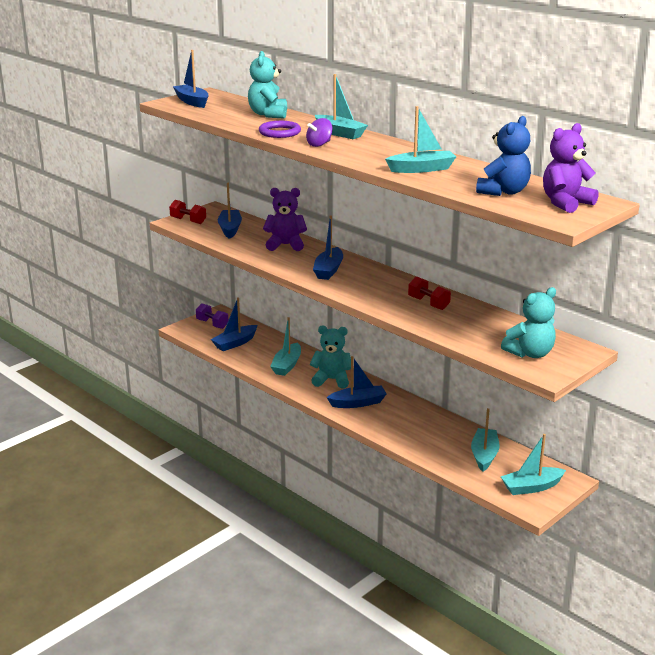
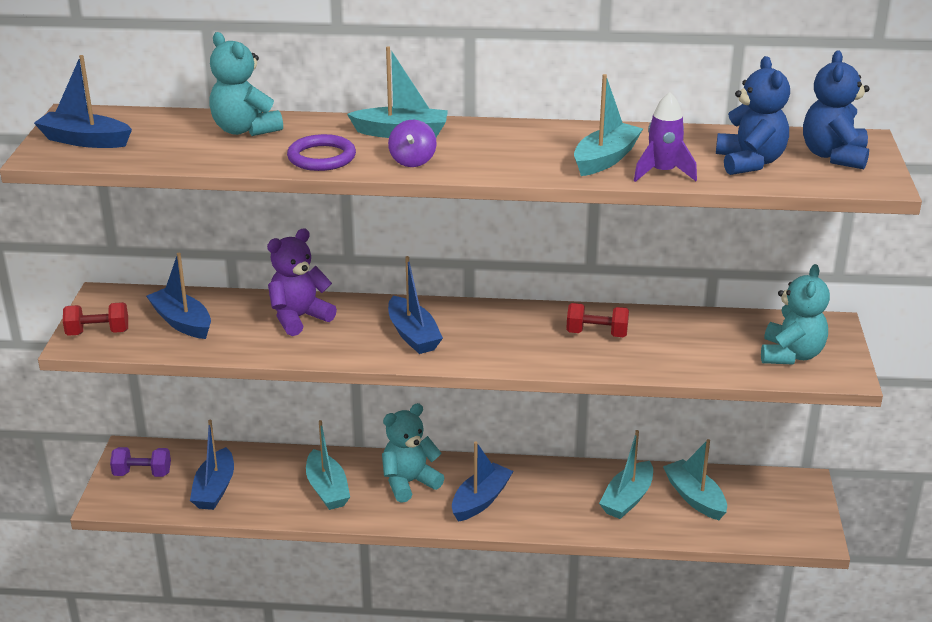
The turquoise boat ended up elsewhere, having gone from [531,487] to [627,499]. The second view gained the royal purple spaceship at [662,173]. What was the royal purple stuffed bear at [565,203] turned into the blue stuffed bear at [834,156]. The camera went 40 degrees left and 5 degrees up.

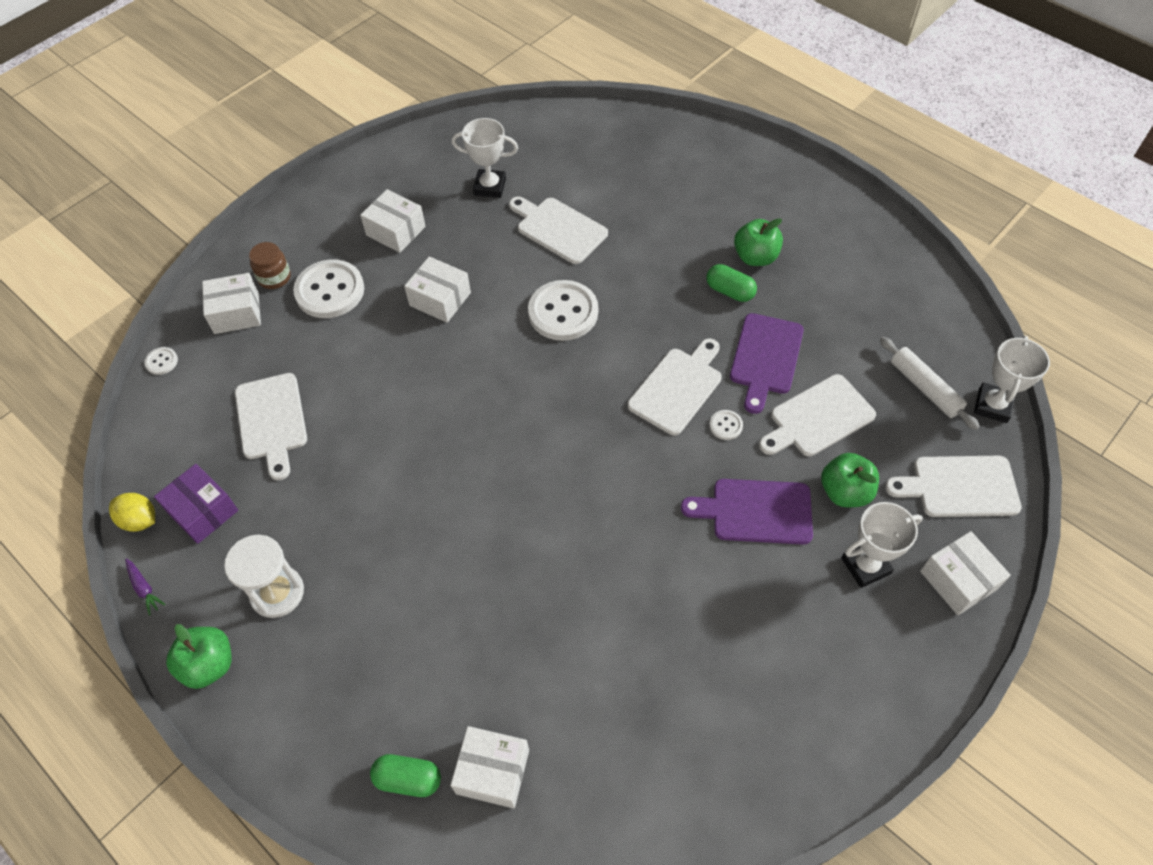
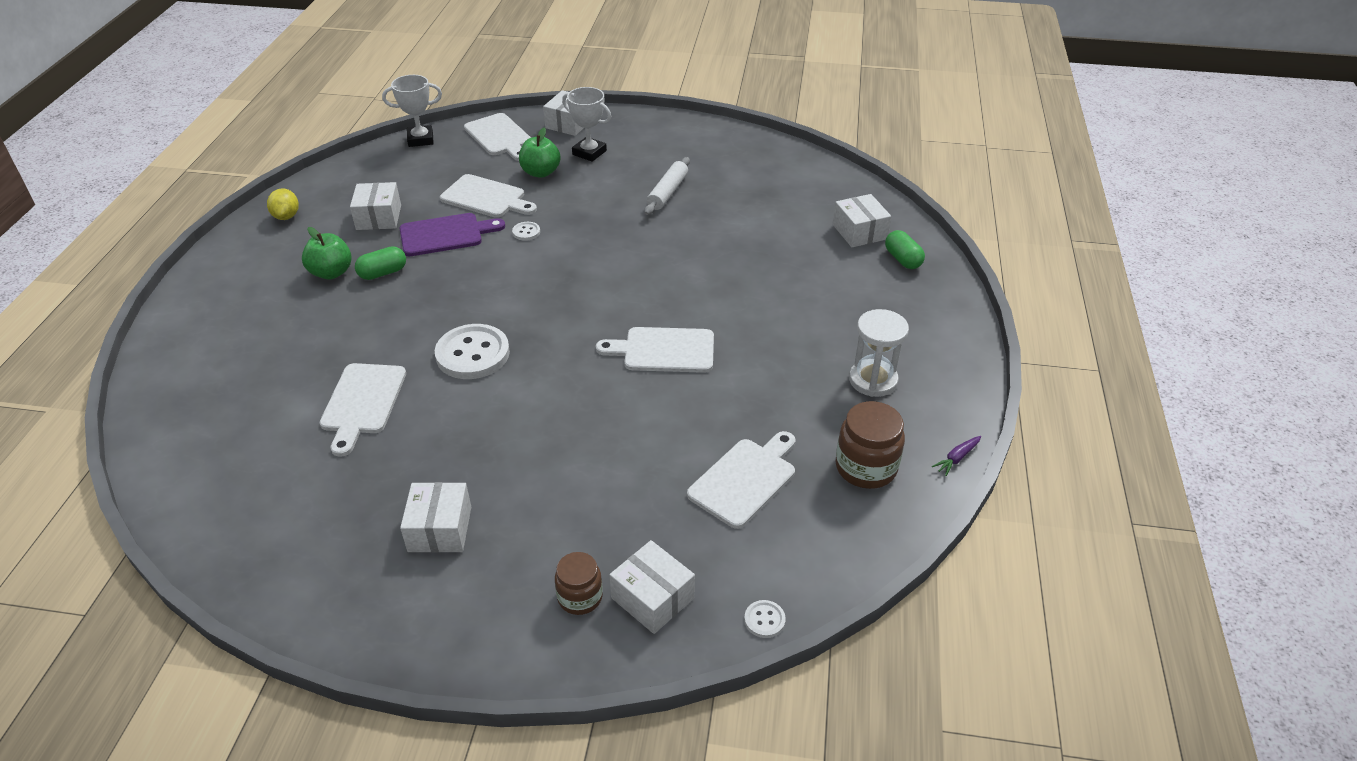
The yellow toy lemon ended up elsewhere, having gone from [140,520] to [286,216]. The snow-white parcel ended up elsewhere, having gone from [440,299] to [379,217]. The emerald capsule at [729,291] ended up facing another way, 60 degrees clockwise from before. The snow-white chopping board ended up elsewhere, having gone from [677,388] to [664,350]. The snow-white rolling pin ended up elsewhere, having gone from [924,388] to [667,192]. Where the royal purple parcel stood at [203,511], the russet jar came to stand at [866,467]. The royal purple carrot at [144,588] ended up facing another way, 150 degrees counterclockwise from before. The second view lost the emerald toy apple at [209,665]. The second view lost the snow-white shirt button at [330,291]. The second view lost the snow-white award cup at [490,187]. The second view lost the royal purple chopping board at [756,511]. The camera went 125 degrees left and 15 degrees down.

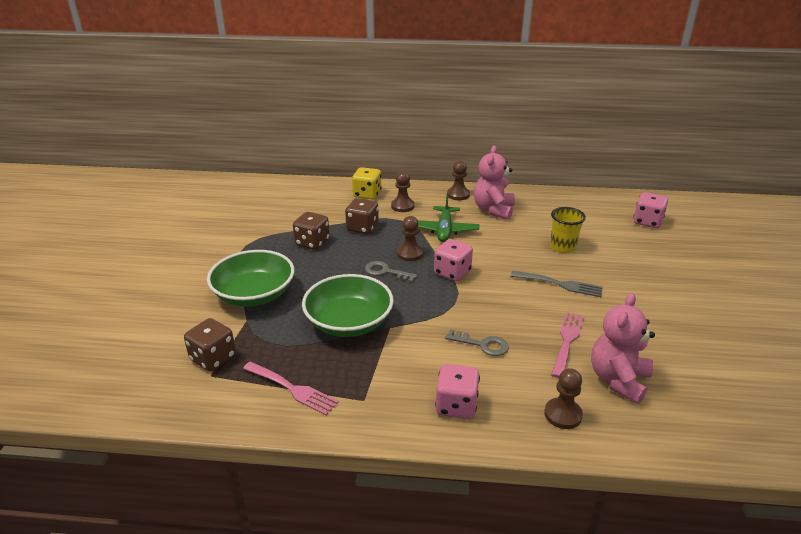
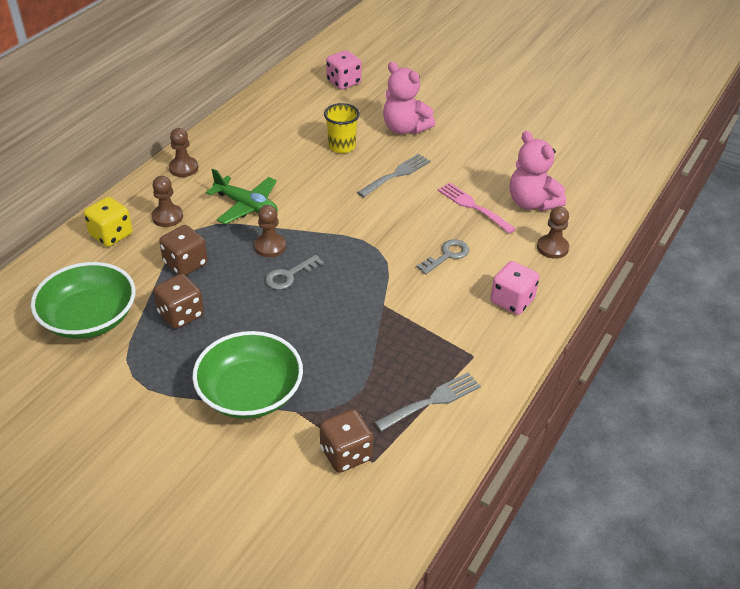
The emerald deep dish ended up elsewhere, having gone from [349,322] to [89,318]. What was the rose-pink dinner fork at [293,389] turned into the gray dinner fork at [432,401]. The rose-pink stuffed bear ended up elsewhere, having gone from [493,210] to [404,128]. The second view lost the rose-pink die at [452,272]. The camera went 65 degrees left and 10 degrees up.

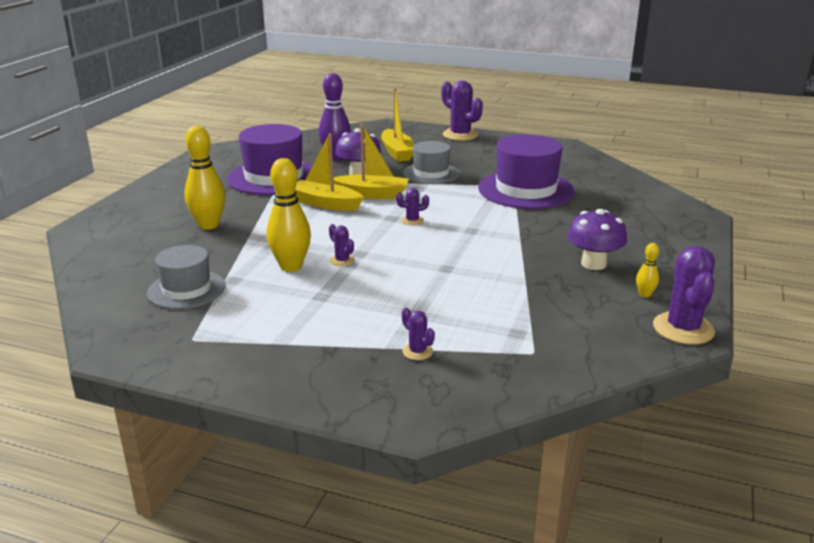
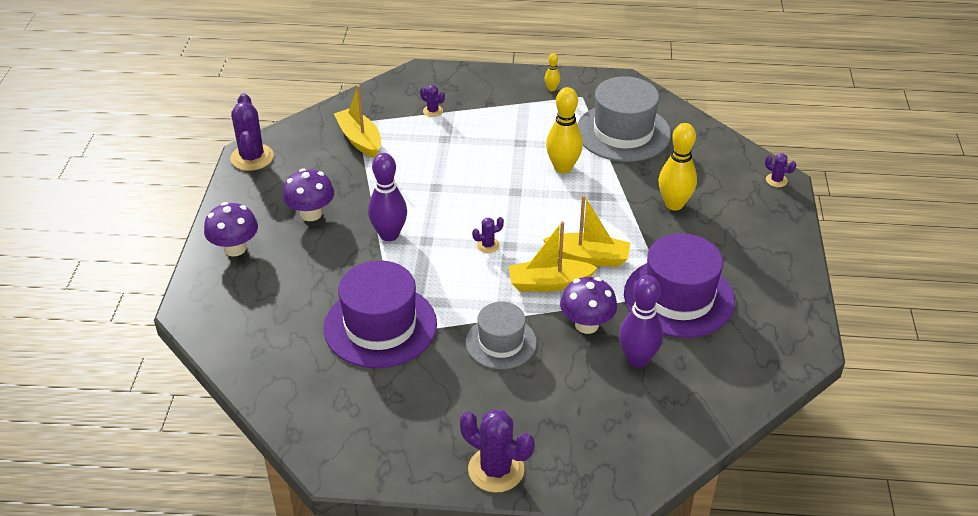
The second view gained the royal purple toadstool at [235,248]. The yellow boat ended up elsewhere, having gone from [397,152] to [360,140]. The second view gained the royal purple bowling pin at [389,235]. The yellow bowling pin ended up elsewhere, having gone from [644,294] to [552,89]. The size of the gray hat at [186,289] changed by a factor of 1.61. The royal purple cactus ended up elsewhere, having gone from [342,261] to [776,180]. The camera went 165 degrees right and 15 degrees up.

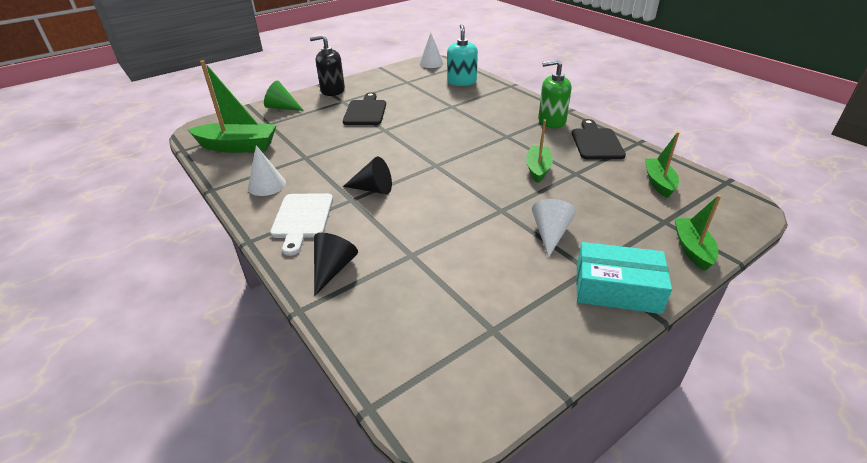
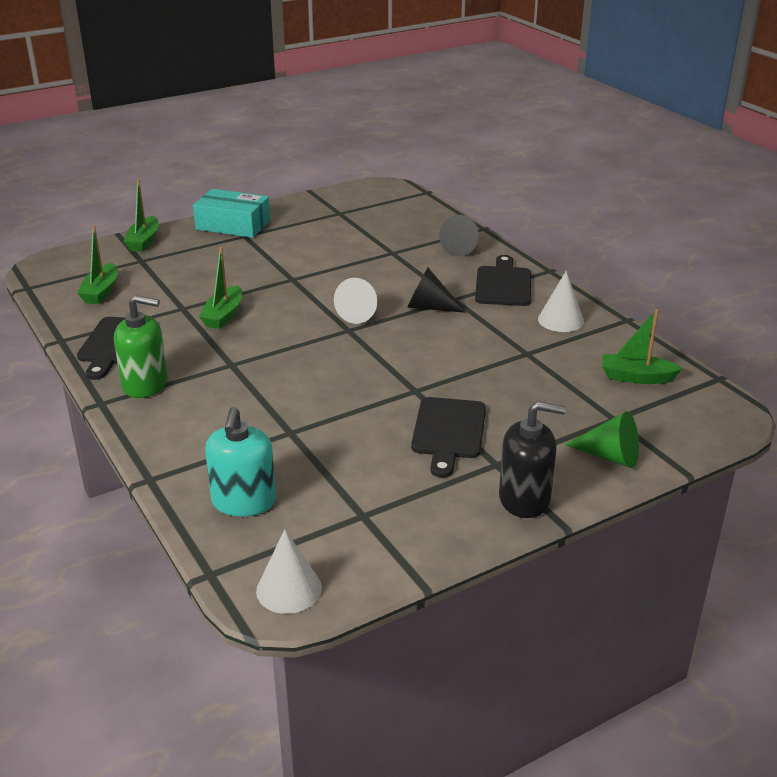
The snow-white solid cone ended up elsewhere, having gone from [550,234] to [360,313]. What was the snow-white chopping board at [302,219] turned into the jet-black chopping board at [503,284]. The size of the emerald boat at [238,146] changed by a factor of 0.60. The camera went 175 degrees left and 5 degrees down.

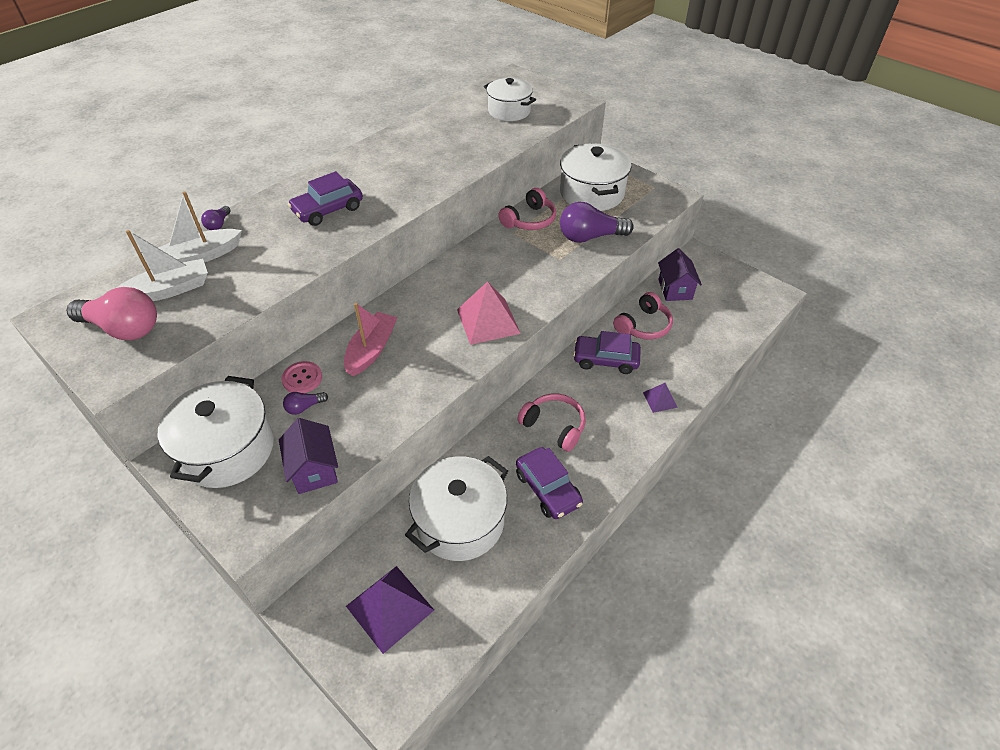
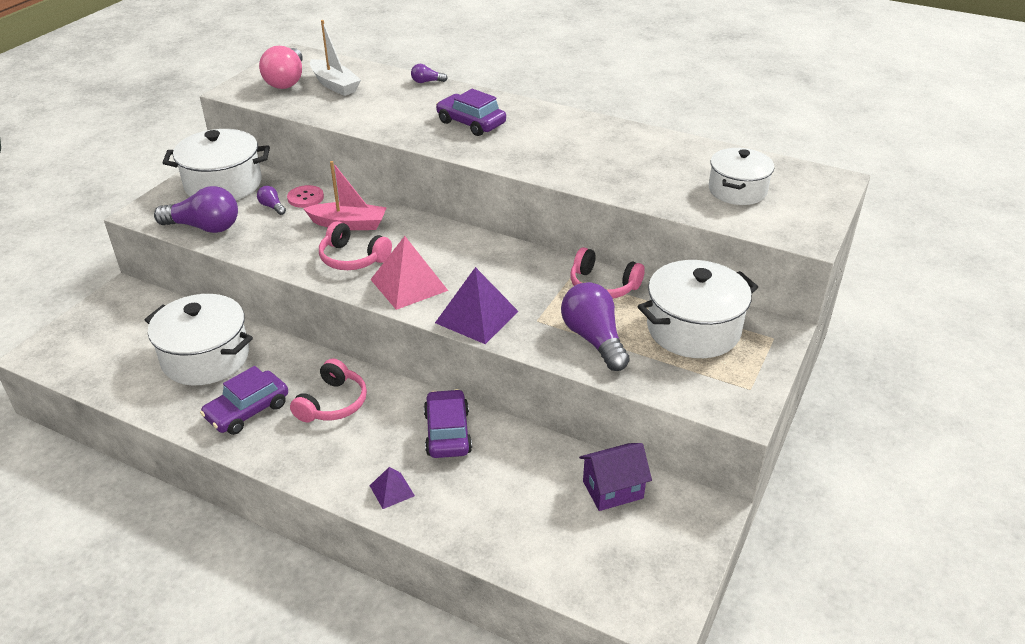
Where the royal purple toy house stood at [314,470], the royal purple lightbulb came to stand at [204,227]. The rose-pink headset ended up elsewhere, having gone from [643,325] to [353,258]. The royal purple pyramid ended up elsewhere, having gone from [390,608] to [476,317]. The second view lost the snow-white boat at [200,256]. The camera went 75 degrees right and 10 degrees down.

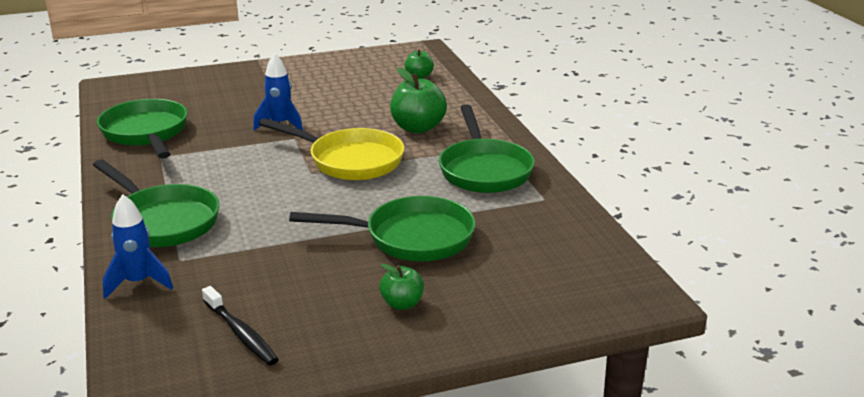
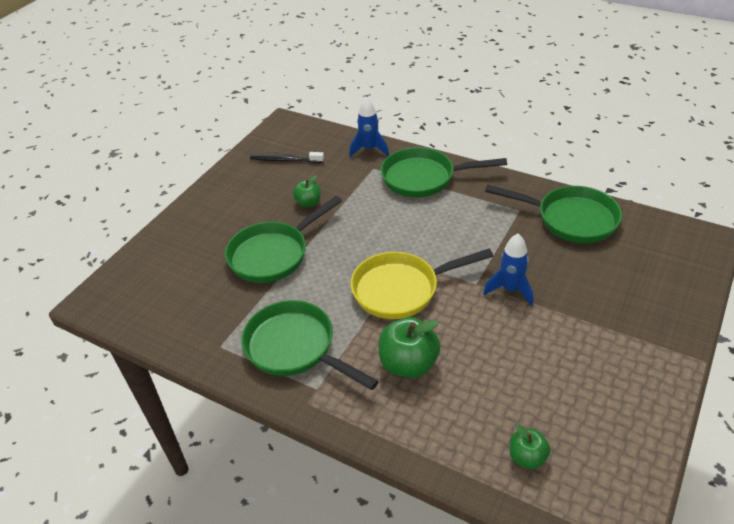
The emerald toy apple ended up elsewhere, having gone from [402,304] to [308,203]. The camera went 140 degrees right and 15 degrees up.

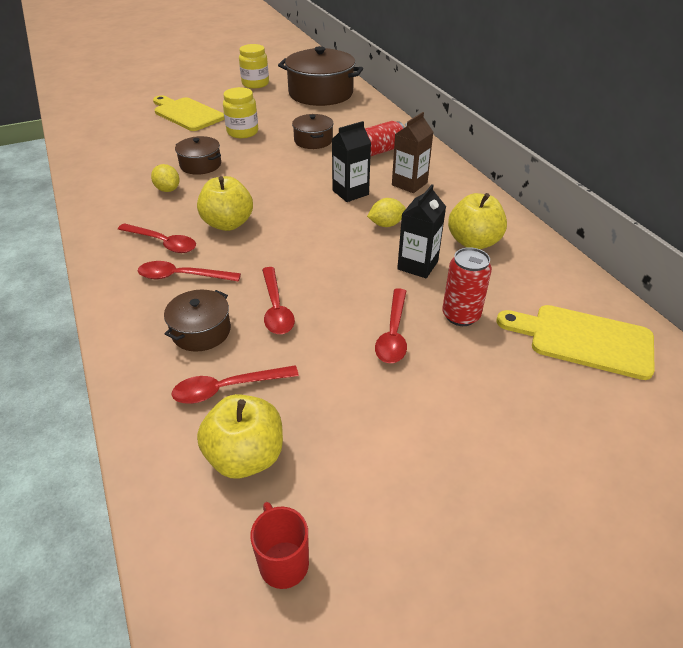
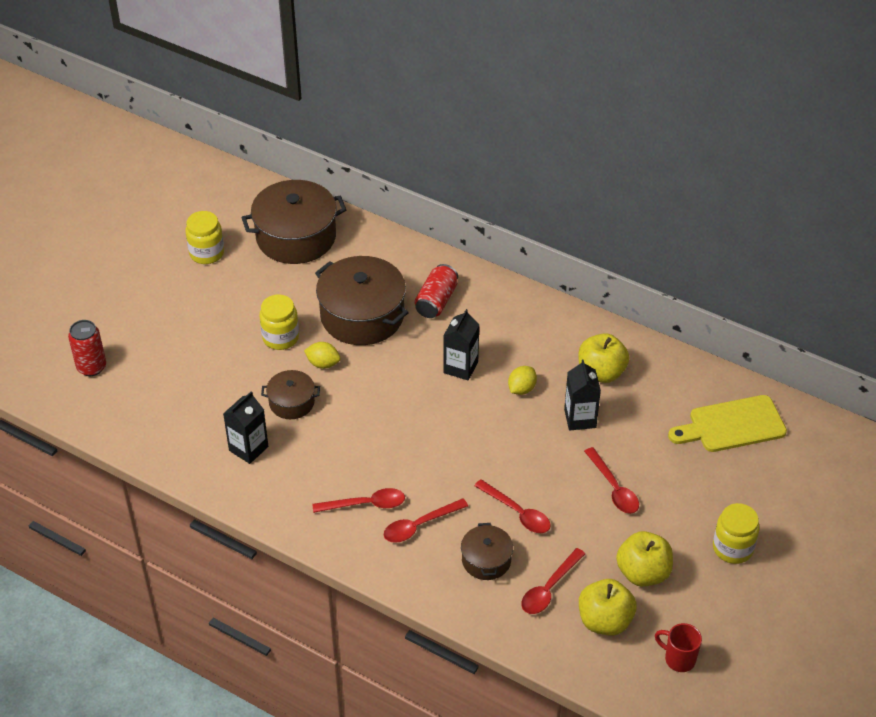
The scarlet can ended up elsewhere, having gone from [461,315] to [91,367]. The second view gained the jet-black milk carton at [248,448]. The yellow toy lemon ended up elsewhere, having gone from [168,189] to [323,363]. The size of the russet stockpot at [313,140] changed by a factor of 1.93. The yellow toy apple ended up elsewhere, having gone from [228,224] to [643,573]. The second view gained the yellow jar at [732,548]. The second view lost the yellow chopping board at [187,113]. The second view lost the russet milk carton at [409,184]. The camera went 35 degrees left and 5 degrees up.

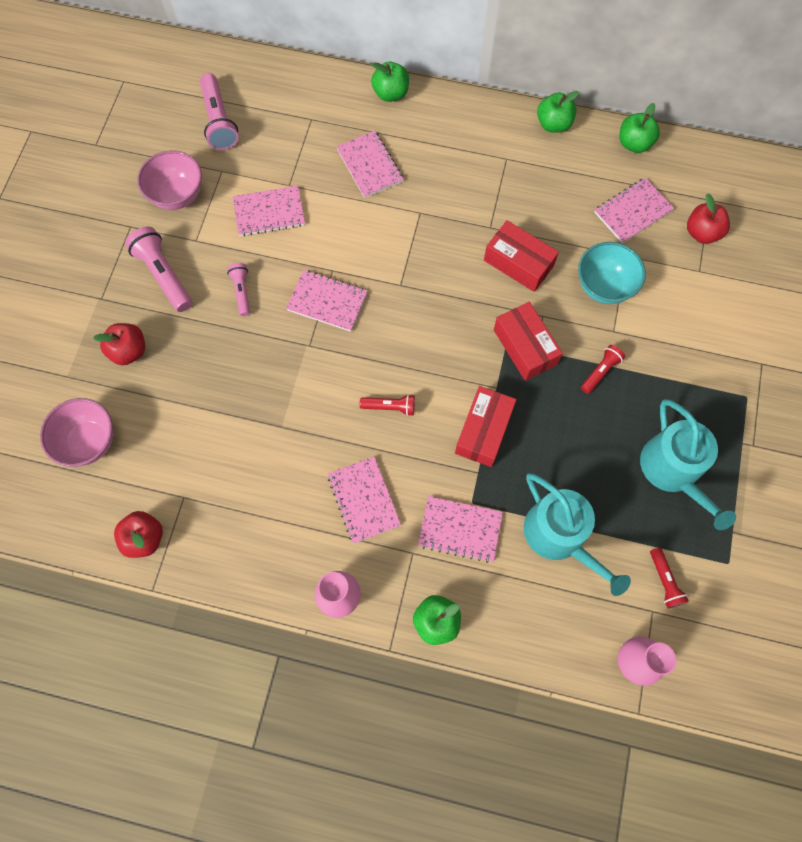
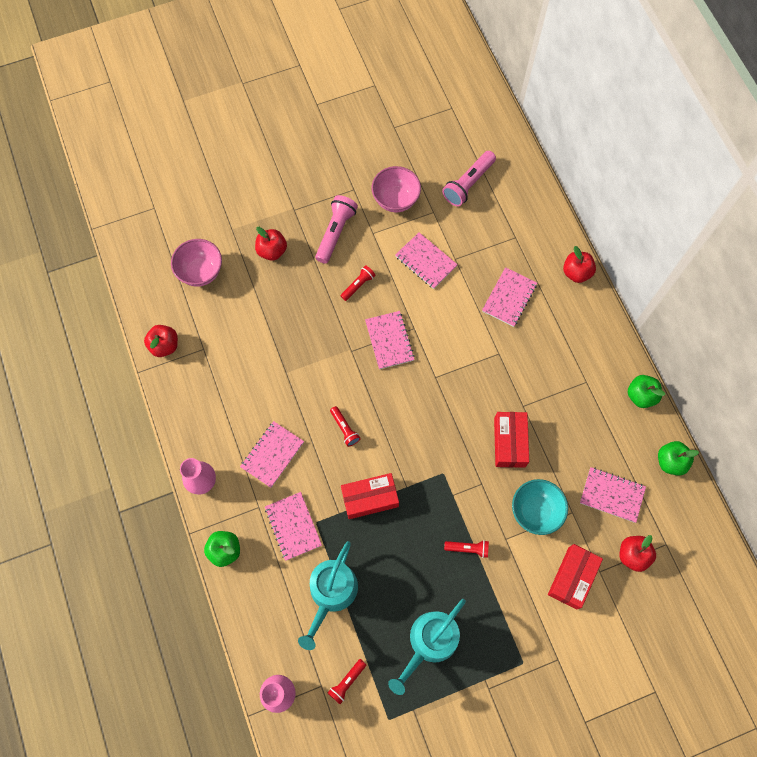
What was the rose-pink flashlight at [242,292] turned into the scarlet flashlight at [358,285]. The scarlet parcel ended up elsewhere, having gone from [525,347] to [572,578]. What was the emerald toy apple at [391,94] turned into the scarlet toy apple at [576,272]. The camera went 55 degrees right and 0 degrees up.

